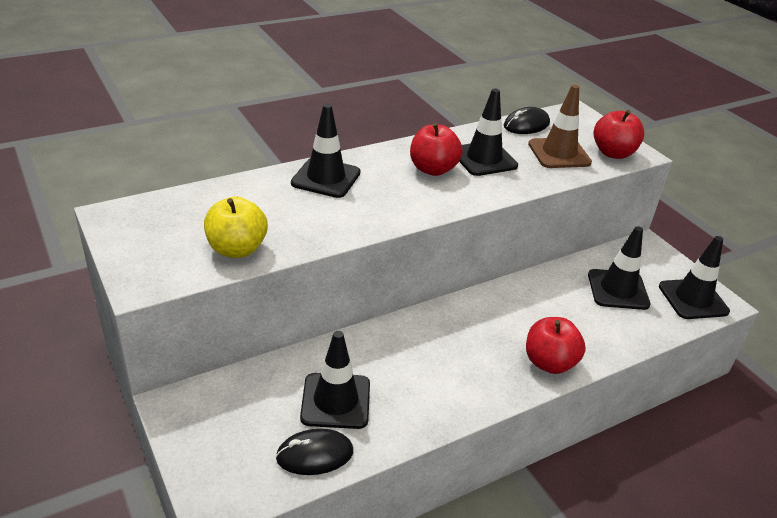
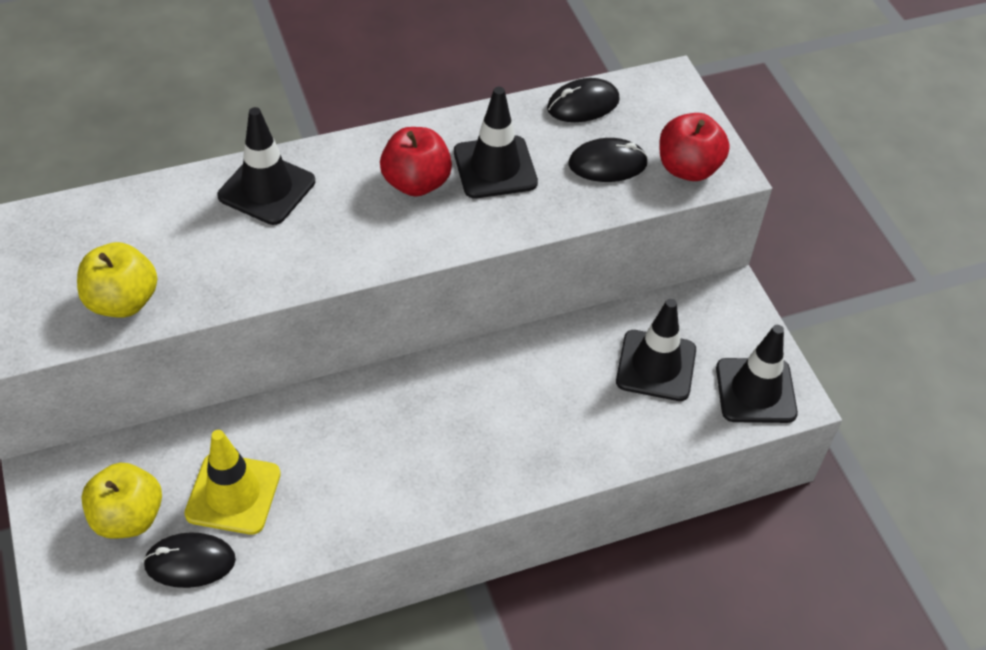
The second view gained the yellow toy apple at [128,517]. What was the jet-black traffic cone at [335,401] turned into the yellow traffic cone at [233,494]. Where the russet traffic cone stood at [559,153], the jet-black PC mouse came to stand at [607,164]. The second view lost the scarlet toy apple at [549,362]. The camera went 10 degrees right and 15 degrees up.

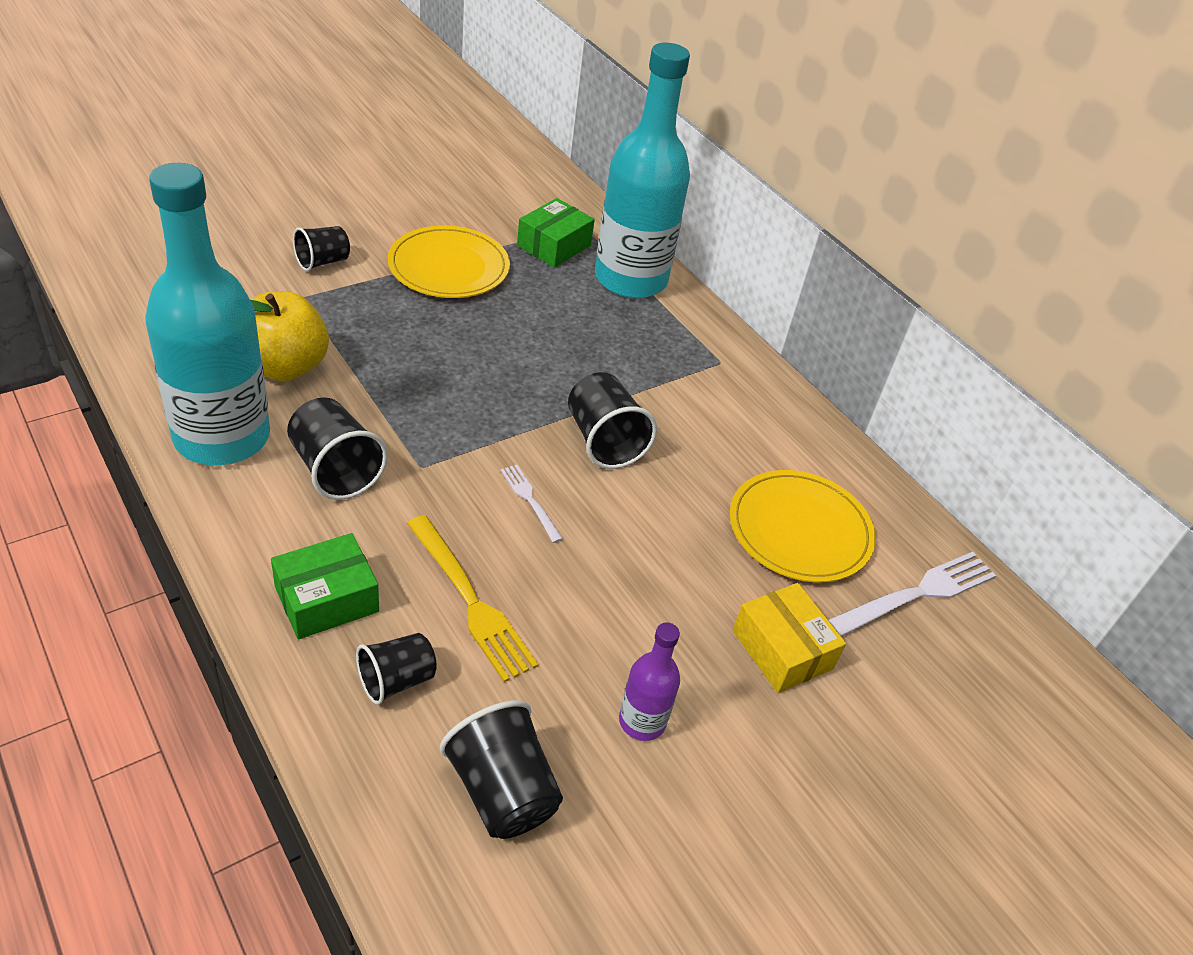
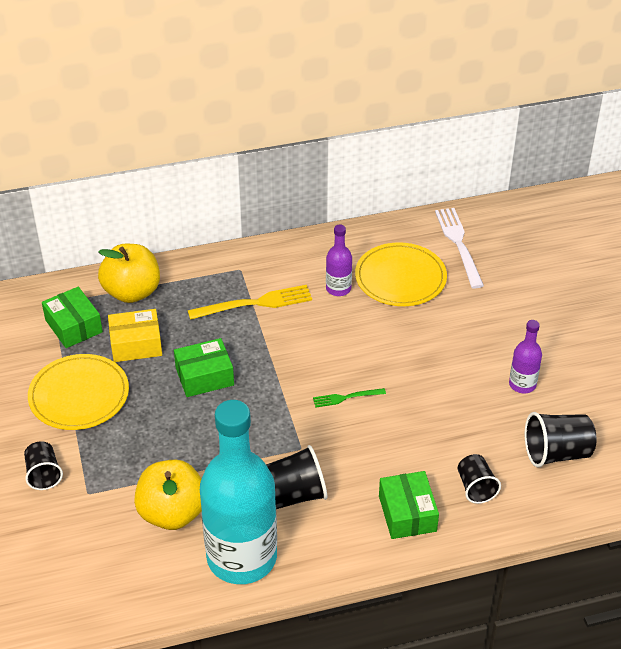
Where the turquoise flask stood at [630,279], the yellow toy apple came to stand at [132,292]. The yellow parcel ended up elsewhere, having gone from [782,650] to [136,344]. The second view gained the emerald parcel at [204,376]. The yellow dinner fork ended up elsewhere, having gone from [472,602] to [256,303]. What was the snow-white dinner fork at [529,500] turned into the emerald dinner fork at [345,398]. The second view gained the royal purple flask at [338,288]. The second view lost the jet-black beaker at [604,441]. The camera went 65 degrees left and 0 degrees up.

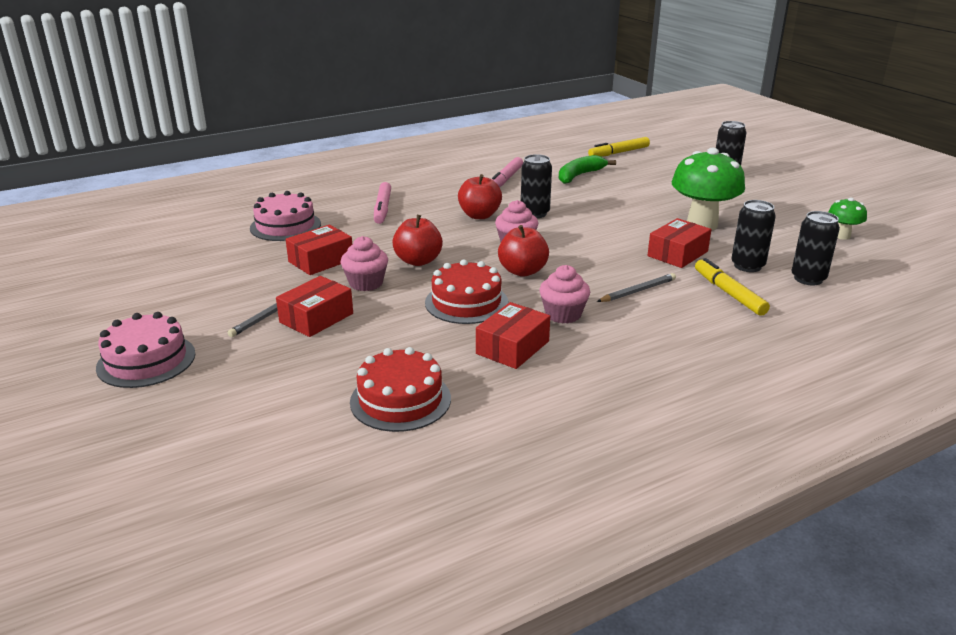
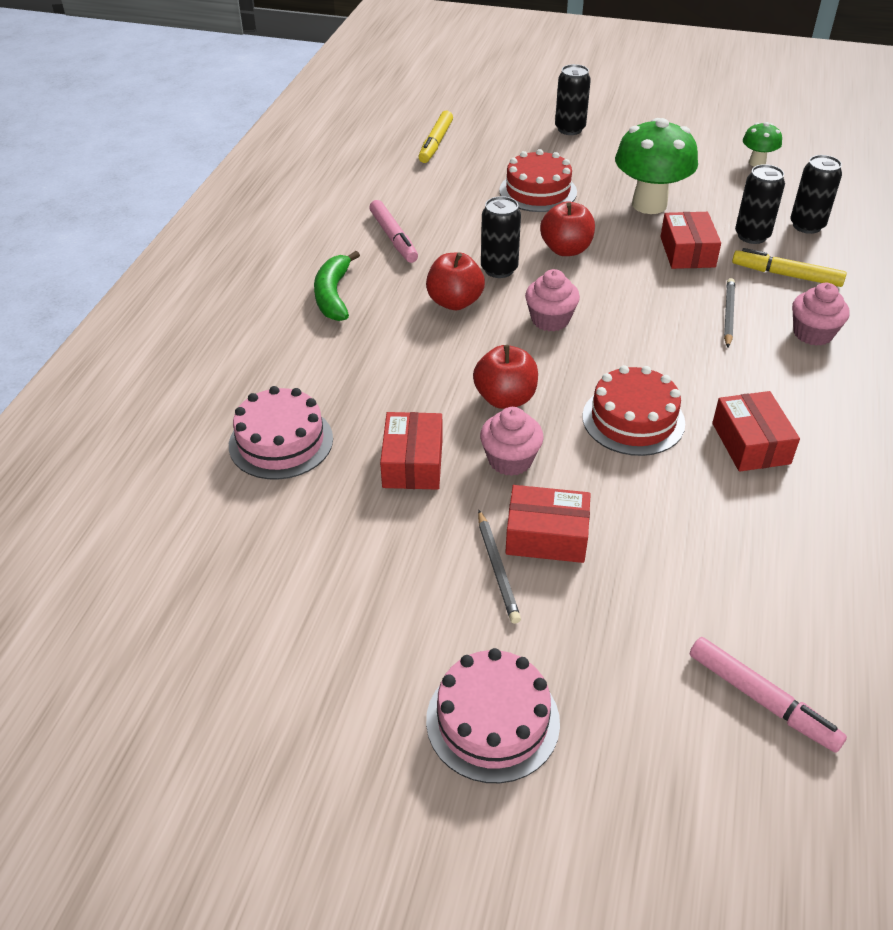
The emerald toy banana ended up elsewhere, having gone from [579,175] to [333,295]. The scarlet layer cake ended up elsewhere, having gone from [400,400] to [538,191]. The scarlet parcel at [316,318] ended up facing another way, 75 degrees counterclockwise from before. The scarlet toy apple ended up elsewhere, having gone from [522,271] to [566,249]. The rose-pink marker ended up elsewhere, having gone from [382,208] to [762,700]. The rose-pink muffin ended up elsewhere, having gone from [563,314] to [812,333]. The camera went 45 degrees left and 15 degrees up.

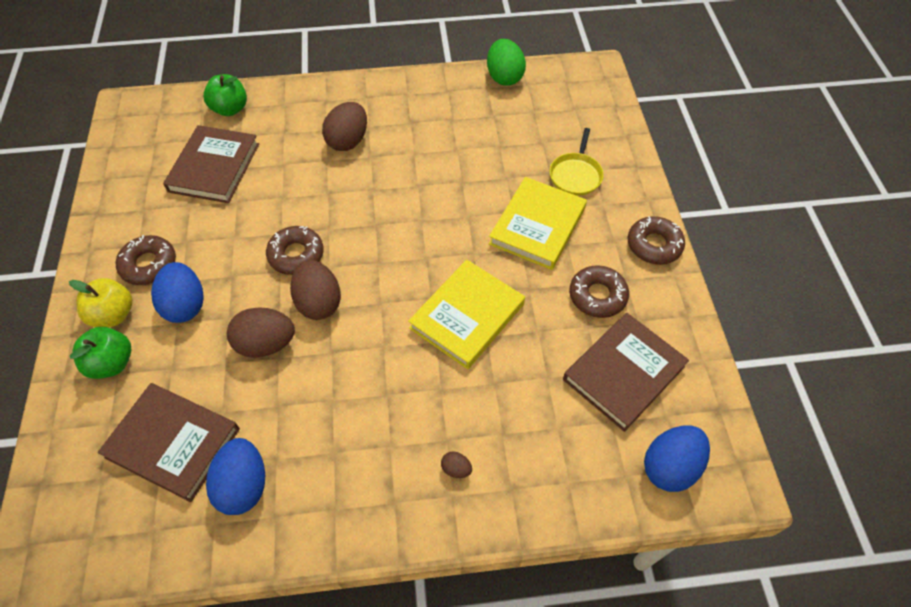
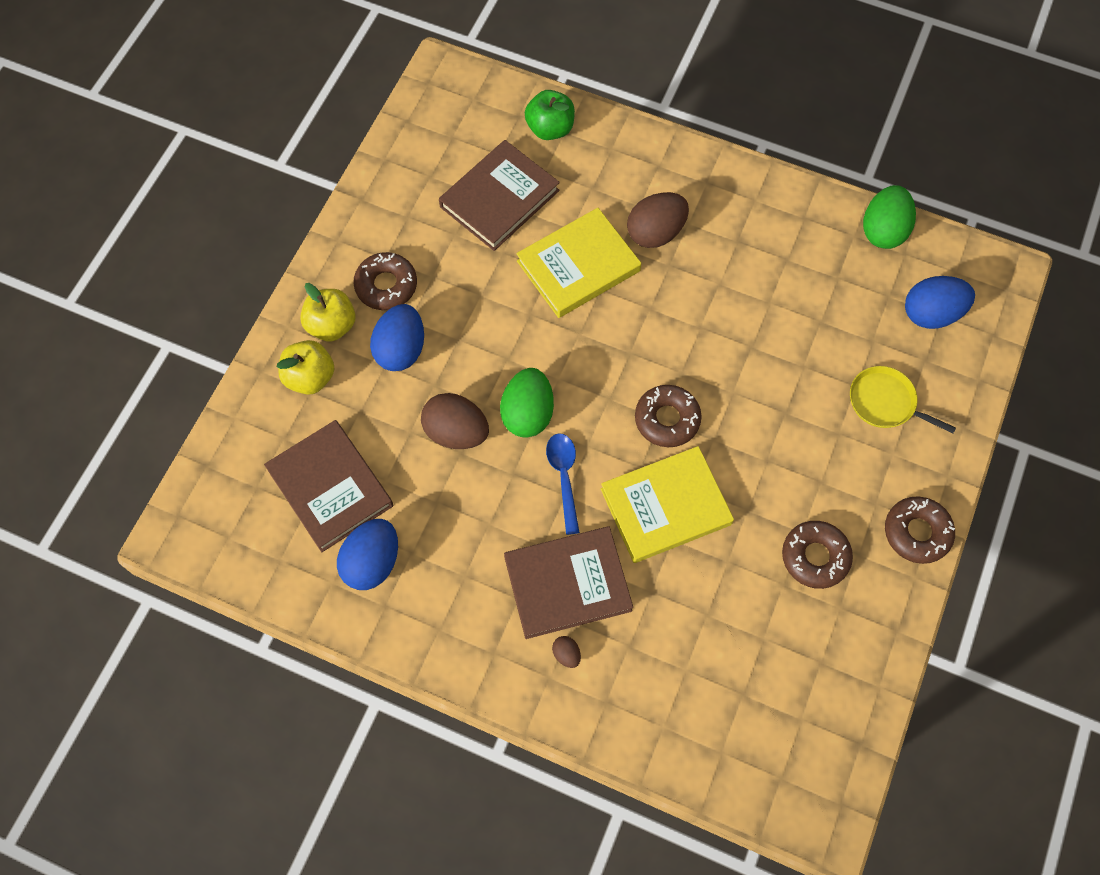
What was the emerald toy apple at [112,363] turned into the yellow toy apple at [310,377]. What was the russet egg shape at [319,302] turned into the emerald egg shape at [527,413]. The russet hardback ended up elsewhere, having gone from [623,373] to [567,584]. The yellow hardback ended up elsewhere, having gone from [537,226] to [578,266]. The second view gained the blue spoon at [564,477]. The russet donut ended up elsewhere, having gone from [296,255] to [667,419]. The yellow skillet at [576,175] ended up facing another way, 75 degrees clockwise from before. The blue egg shape ended up elsewhere, having gone from [670,466] to [931,314]. The camera went 30 degrees right and 10 degrees up.

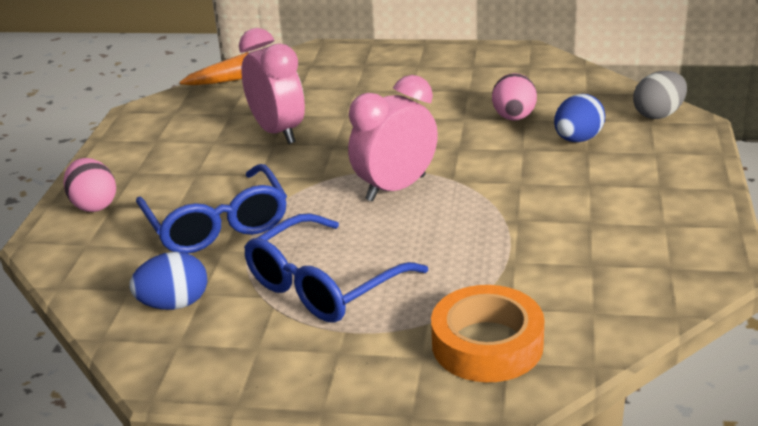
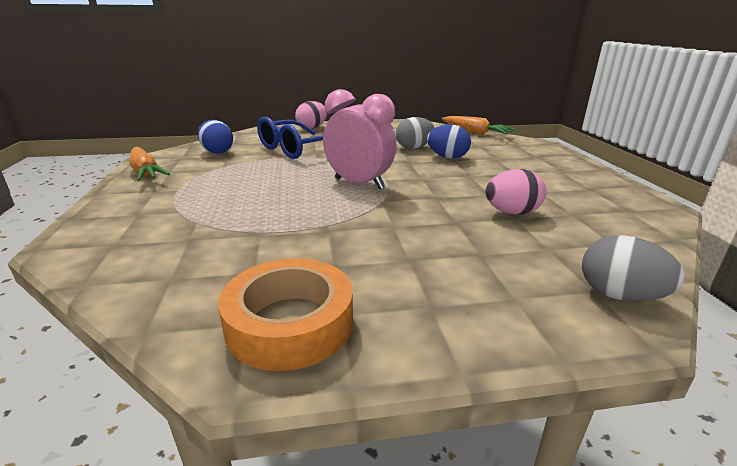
The second view gained the orange-coloured carrot at [145,172]. The orange-coloured roll of tape ended up elsewhere, having gone from [487,344] to [290,323]. Where the rose-pink alarm clock stood at [278,132], the gray egg shape came to stand at [414,148]. The blue egg shape ended up elsewhere, having gone from [577,139] to [447,157]. The second view lost the blue glasses at [323,285]. The camera went 70 degrees right and 5 degrees down.

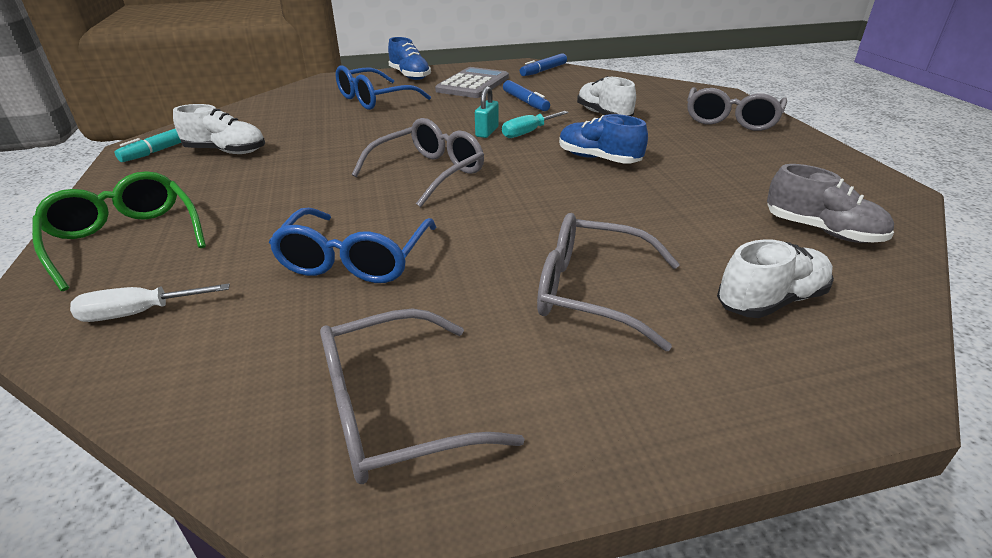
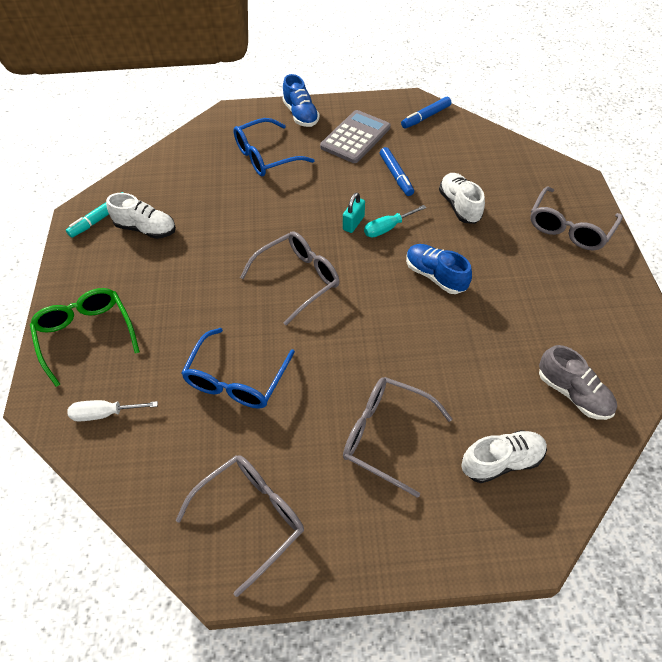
The gray glasses at [395,411] ended up facing another way, 150 degrees clockwise from before. The camera went 10 degrees right and 20 degrees up.

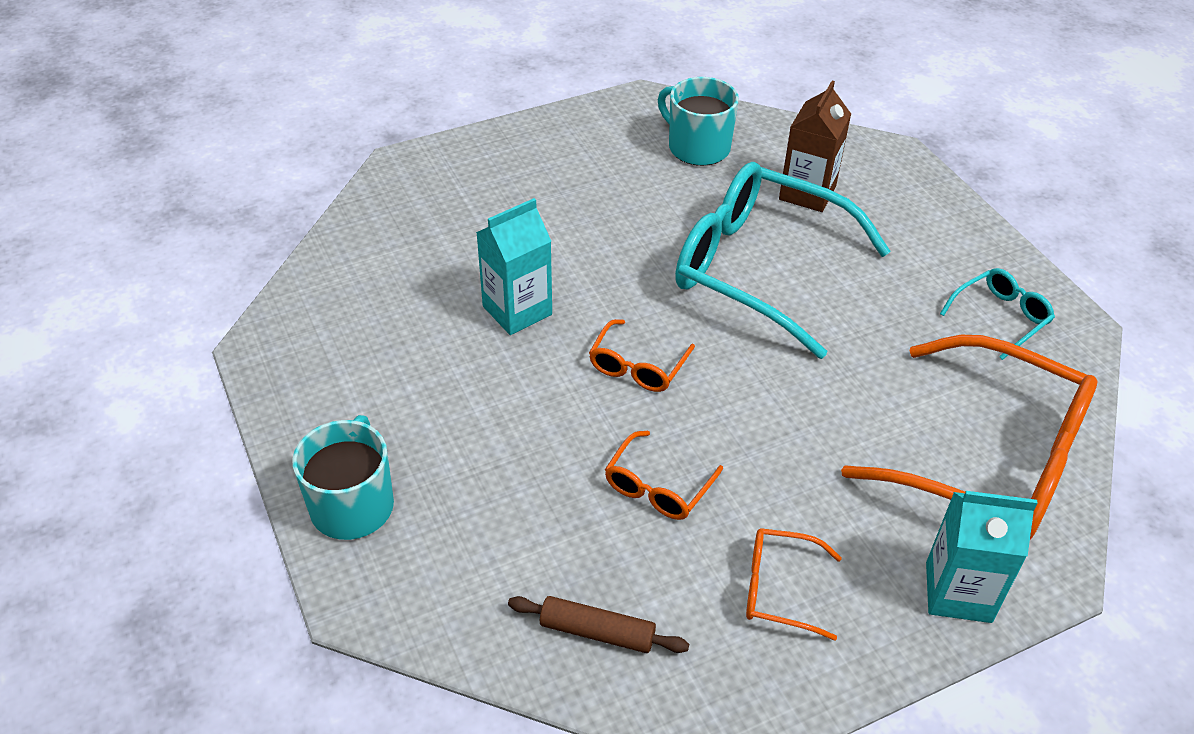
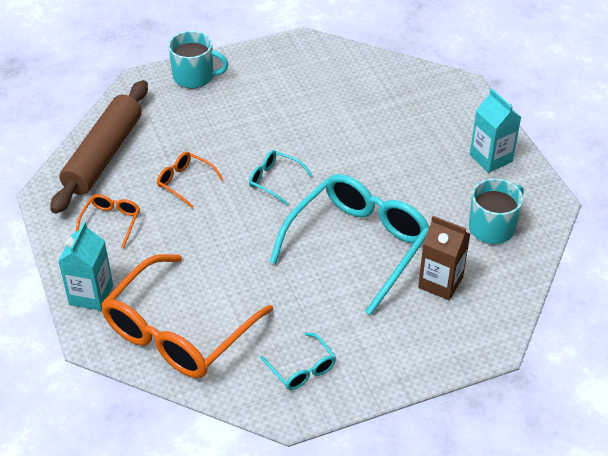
The size of the russet rolling pin at [597,632] changed by a factor of 2.21. What was the orange-coloured glasses at [638,365] turned into the turquoise glasses at [275,181]. The turquoise milk carton ended up elsewhere, having gone from [517,310] to [491,158]. The camera went 95 degrees right and 0 degrees up.

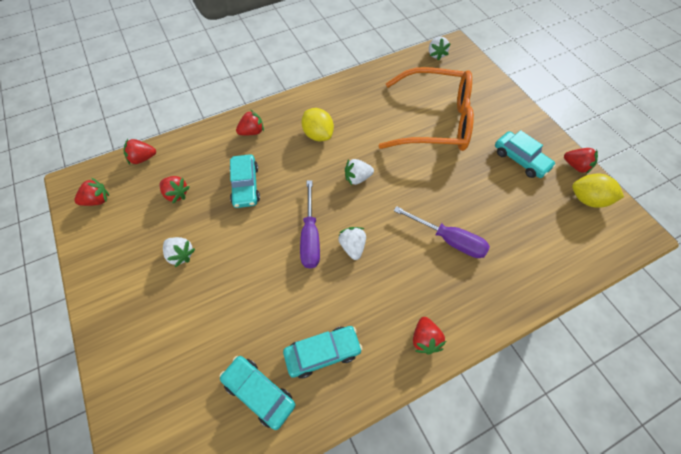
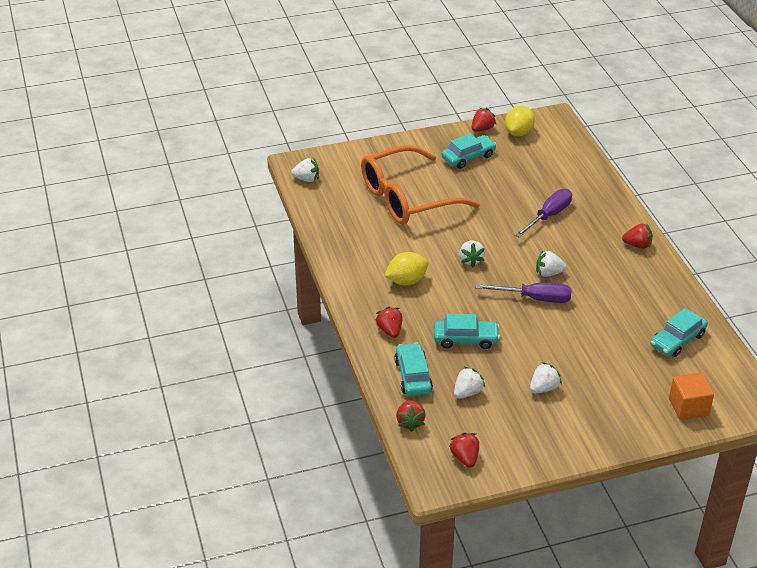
The orange-coloured glasses at [435,121] ended up facing another way, 135 degrees counterclockwise from before. The turquoise car ended up elsewhere, having gone from [322,353] to [413,376]. What was the scarlet berry at [176,194] turned into the snow-white berry at [467,392]. The second view gained the orange-coloured cube at [688,407]. The camera went 80 degrees left and 20 degrees down.

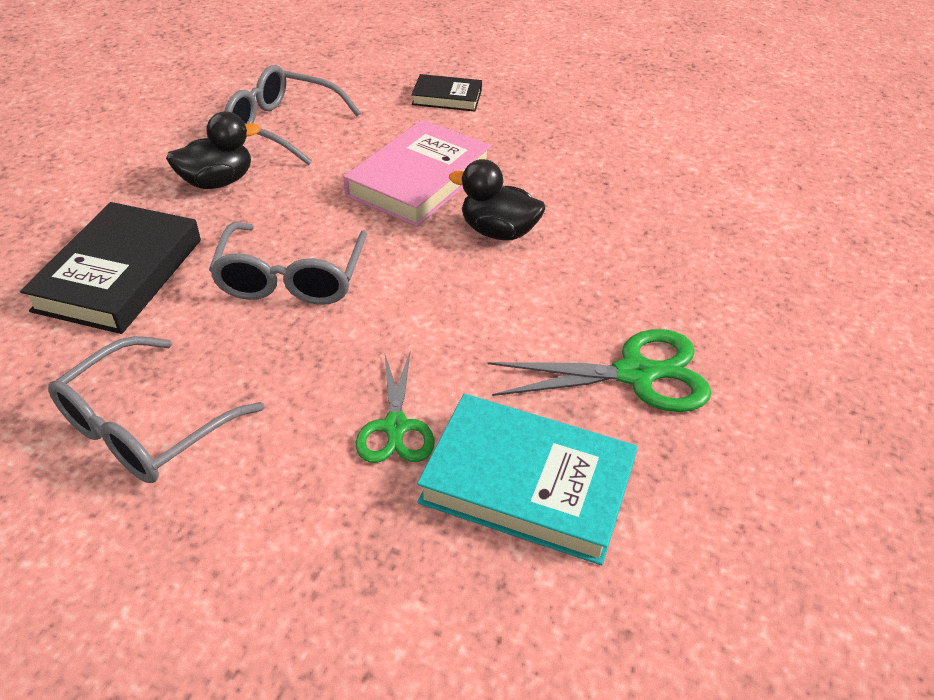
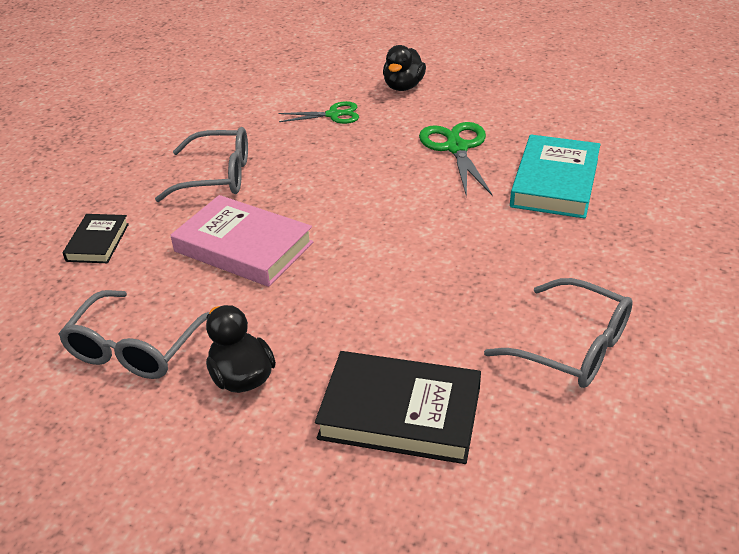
The gray glasses ended up elsewhere, having gone from [291,277] to [216,176]. The emerald shears ended up elsewhere, having gone from [395,427] to [333,115]. The jet-black toy duck ended up elsewhere, having gone from [498,232] to [403,87]. The camera went 90 degrees left and 5 degrees down.

